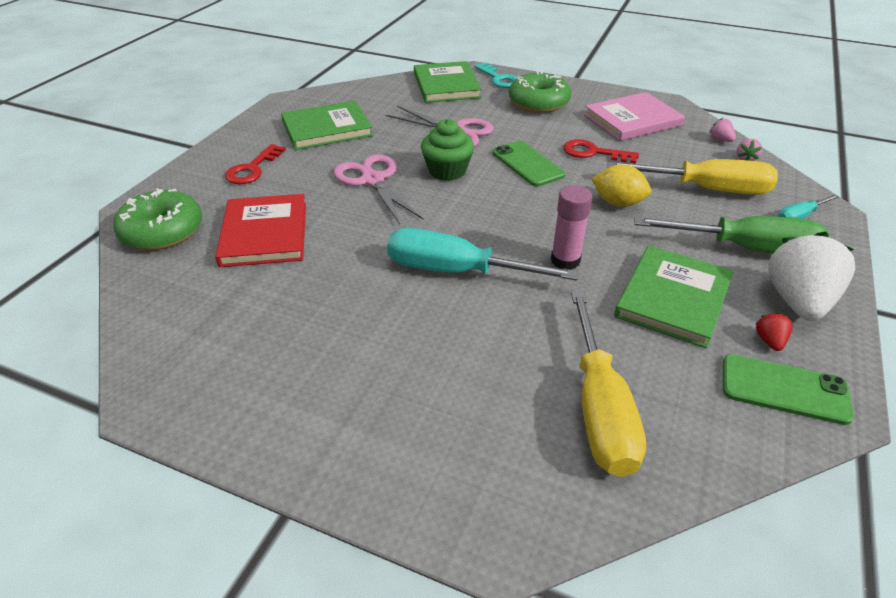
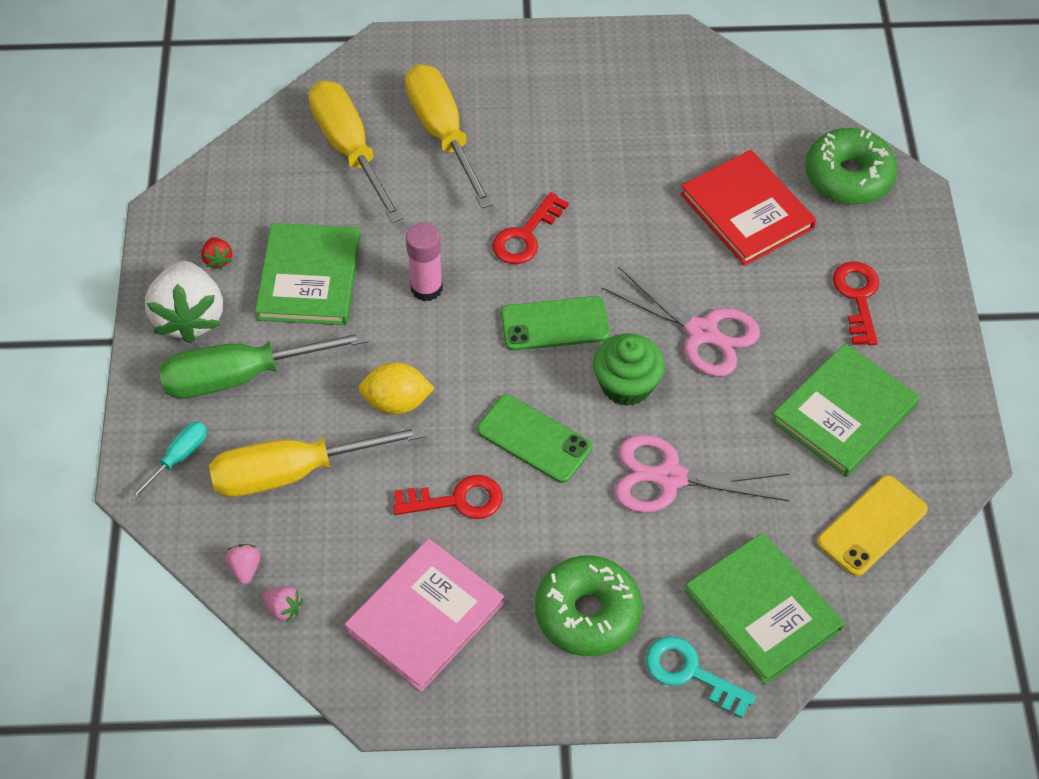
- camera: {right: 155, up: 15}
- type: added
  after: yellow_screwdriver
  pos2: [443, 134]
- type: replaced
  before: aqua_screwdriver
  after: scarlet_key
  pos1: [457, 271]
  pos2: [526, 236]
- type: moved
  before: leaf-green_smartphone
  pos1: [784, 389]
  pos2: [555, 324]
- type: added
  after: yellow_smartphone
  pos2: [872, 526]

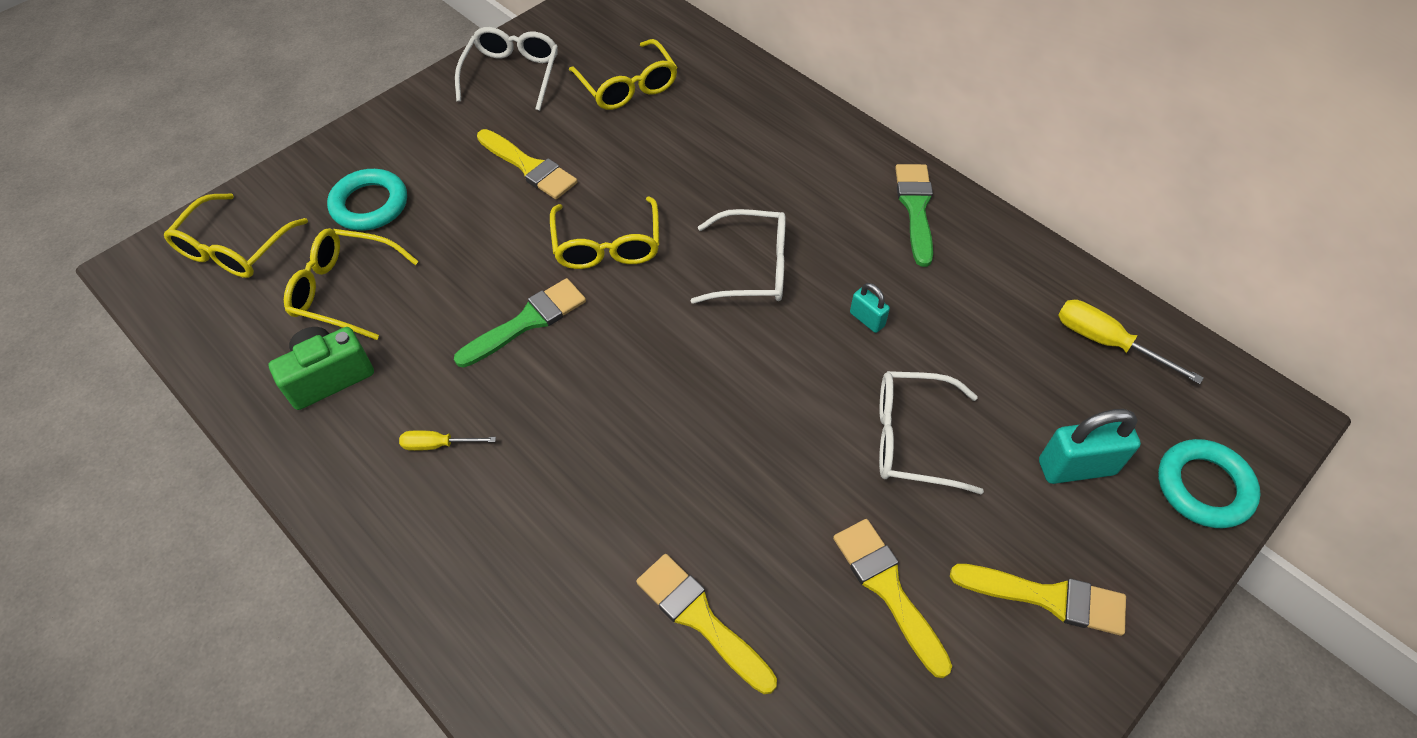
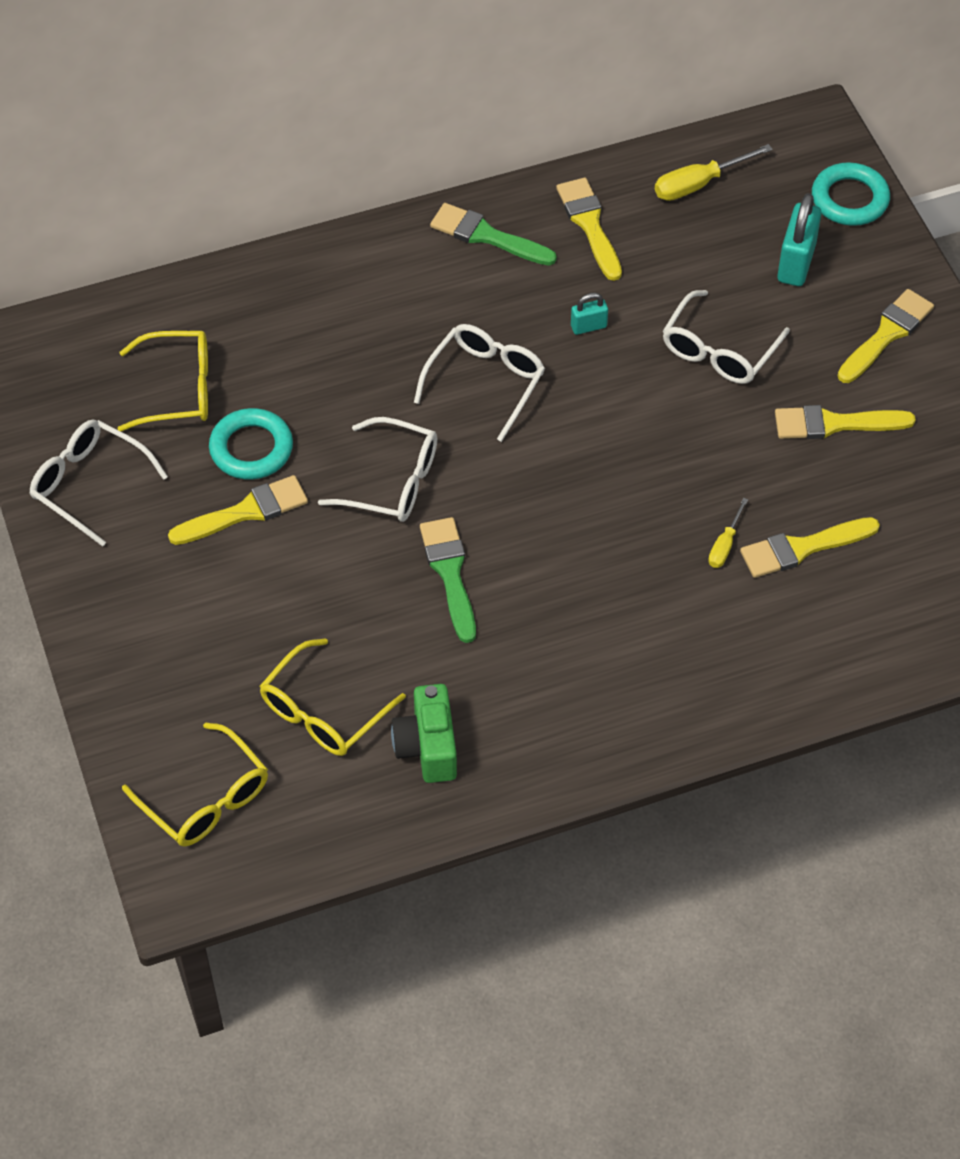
- camera: {right: -65, up: 0}
- type: moved
  before: aqua_hoop
  pos1: [370, 204]
  pos2: [251, 448]
- type: recoloured
  before: yellow_glasses
  after: white_glasses
  pos1: [607, 244]
  pos2: [391, 481]
- type: added
  after: yellow_brush
  pos2: [589, 225]
- type: moved
  before: yellow_screwdriver
  pos1: [438, 445]
  pos2: [725, 545]

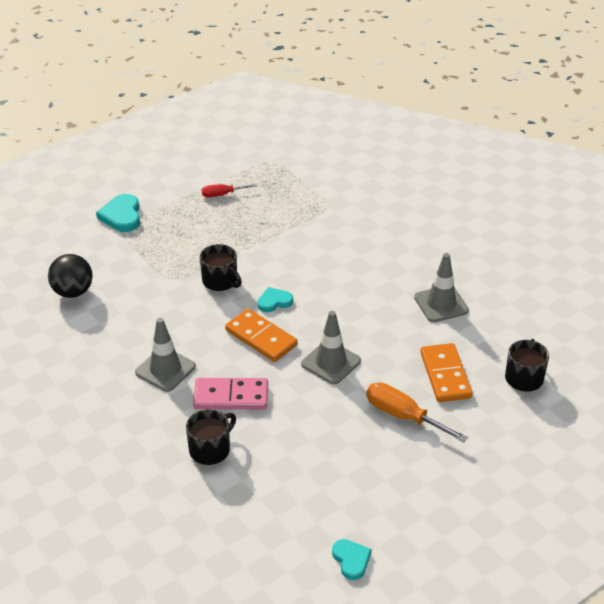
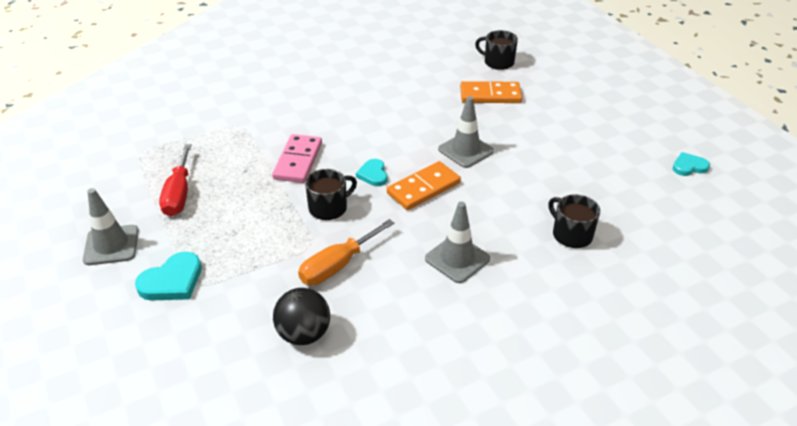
- camera: {right: -80, up: 0}
- type: moved
  before: gray_road_cone
  pos1: [441, 304]
  pos2: [111, 245]
- type: turned
  before: aqua_heart_shape
  pos1: [122, 216]
  pos2: [172, 281]
  turn: -45
- type: resized
  before: scarlet_screwdriver
  pos1: [222, 194]
  pos2: [179, 194]
  scale: 1.64
- type: moved
  before: rosy_domino
  pos1: [231, 396]
  pos2: [298, 161]
- type: moved
  before: orange-coloured_screwdriver
  pos1: [403, 416]
  pos2: [337, 265]

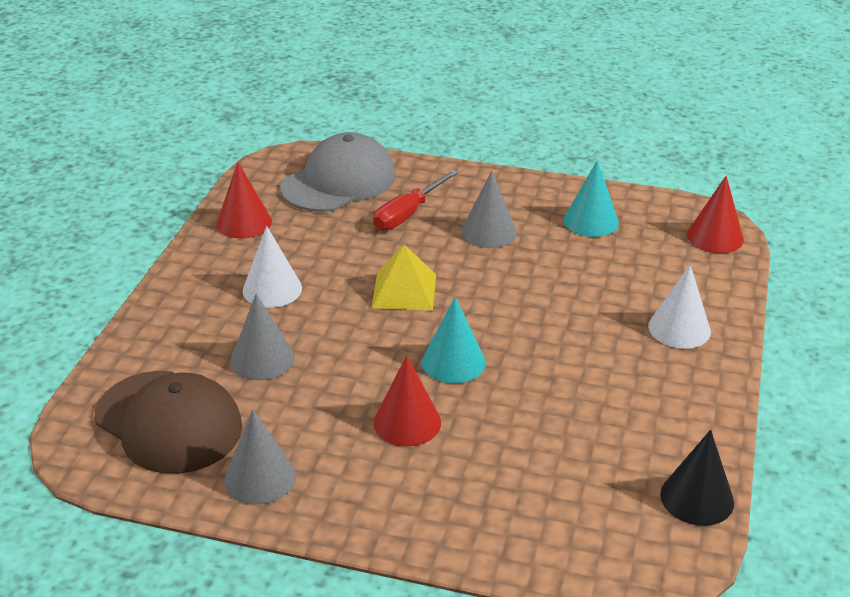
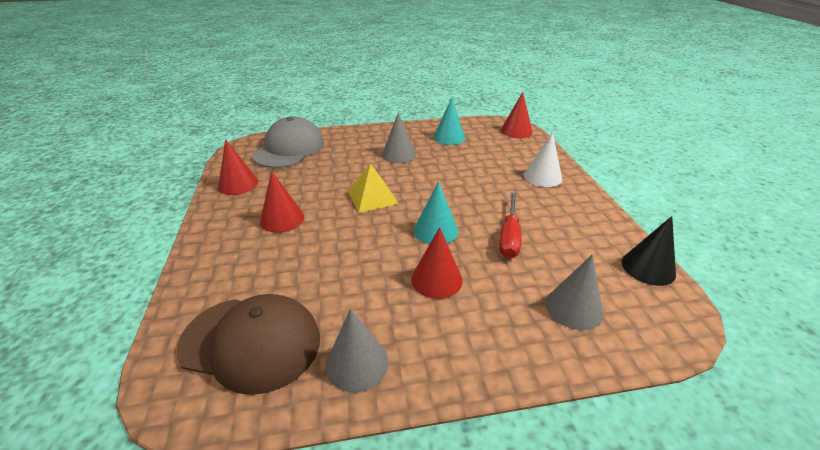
- camera: {right: -25, up: 0}
- type: recoloured
  before: white_solid_cone
  after: scarlet_solid_cone
  pos1: [272, 289]
  pos2: [282, 219]
- type: moved
  before: scarlet_screwdriver
  pos1: [408, 214]
  pos2: [509, 237]
- type: moved
  before: gray_solid_cone
  pos1: [262, 359]
  pos2: [574, 308]

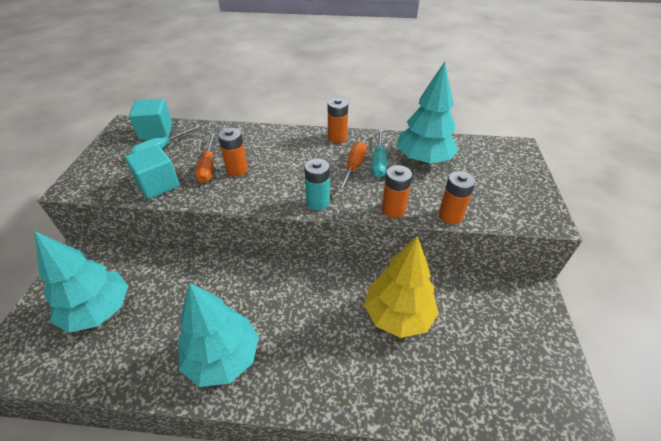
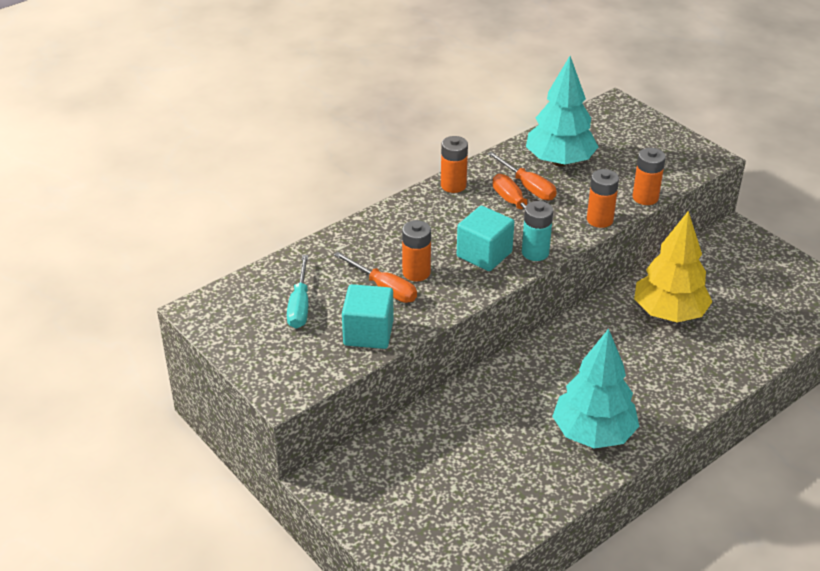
- camera: {right: -45, up: -5}
- type: moved
  before: aqua_cube
  pos1: [156, 132]
  pos2: [484, 254]
- type: recoloured
  before: aqua_screwdriver
  after: orange-coloured_screwdriver
  pos1: [379, 162]
  pos2: [528, 187]
- type: removed
  before: aqua_toy_tree
  pos1: [98, 310]

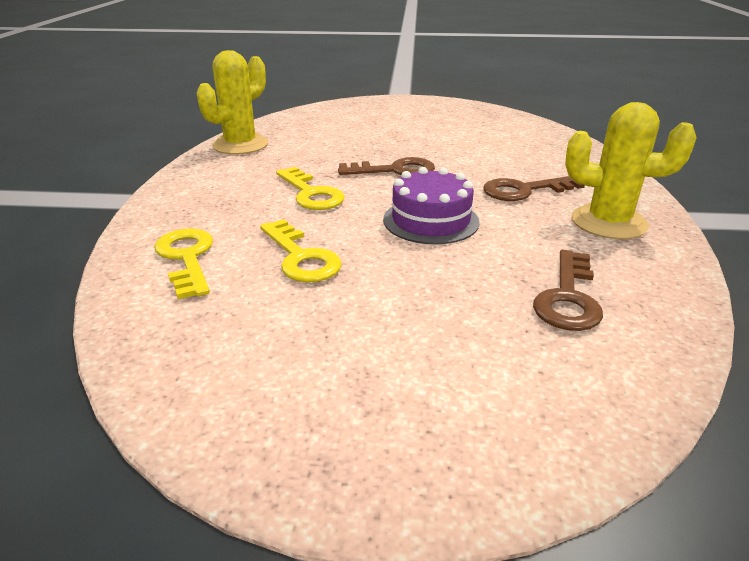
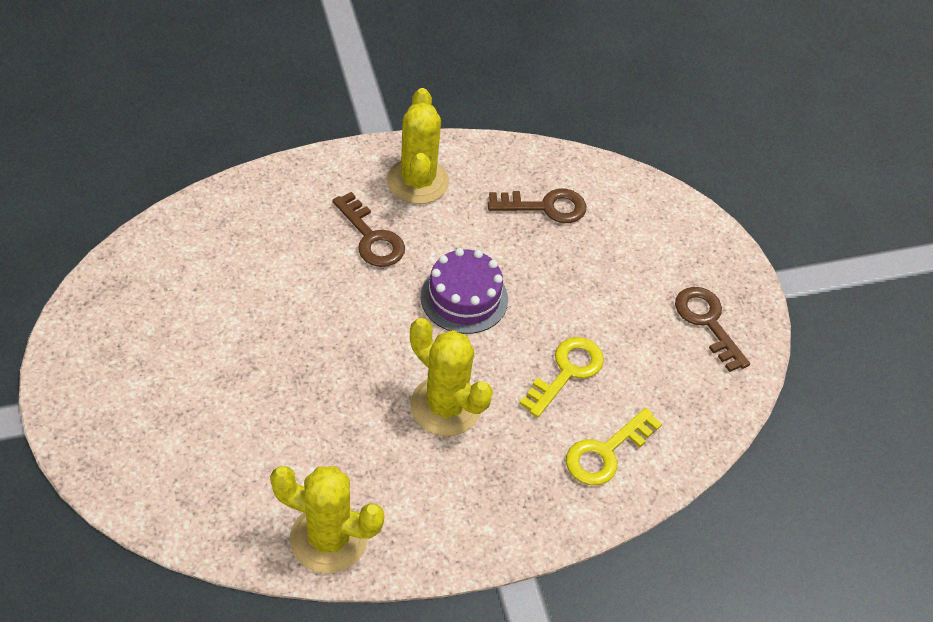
- camera: {right: -115, up: 20}
- type: replaced
  before: yellow_key
  after: yellow_cactus
  pos1: [311, 193]
  pos2: [445, 406]
- type: moved
  before: russet_key
  pos1: [394, 170]
  pos2: [707, 322]

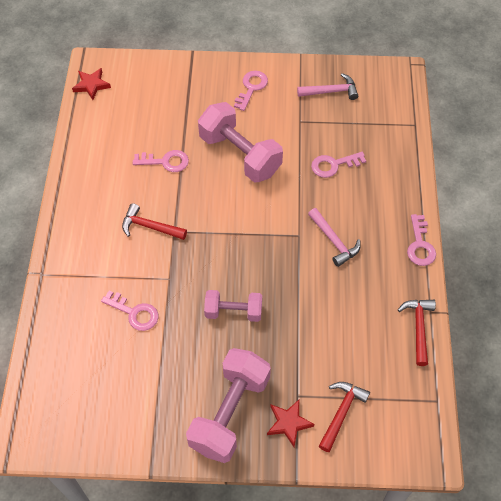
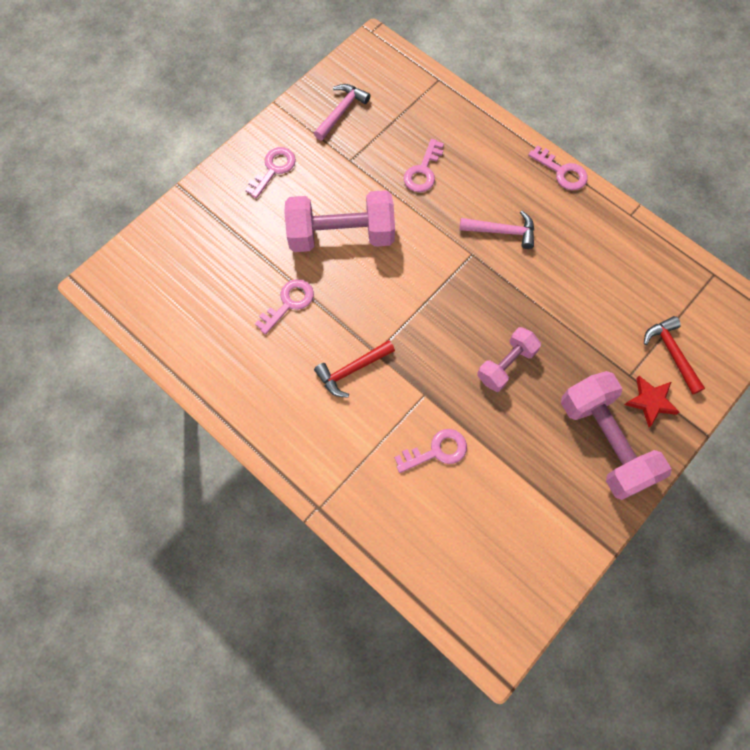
- camera: {right: -50, up: 10}
- type: turned
  before: rosy_key
  pos1: [251, 88]
  pos2: [273, 169]
  turn: 60
- type: removed
  before: scarlet_star_shape
  pos1: [91, 85]
- type: removed
  before: scarlet_carpenter's_hammer
  pos1: [418, 328]

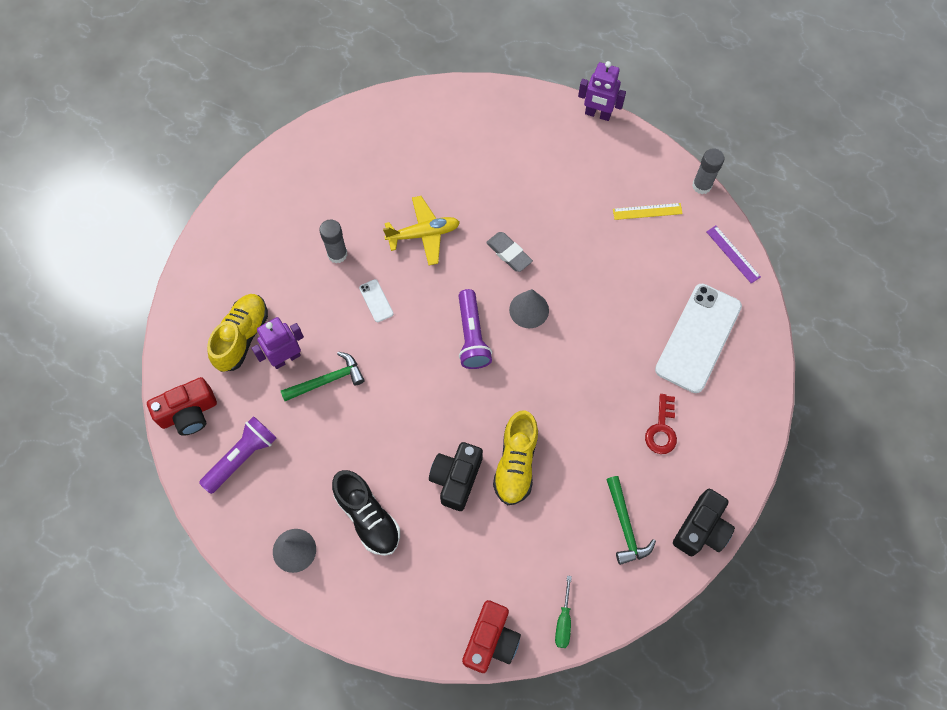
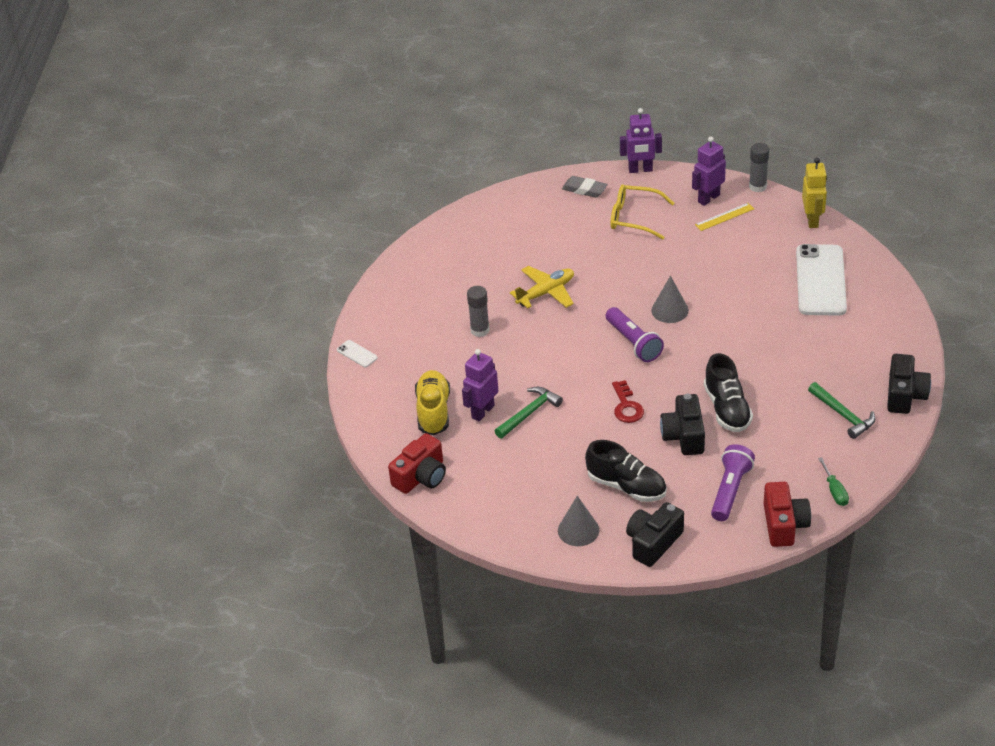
- camera: {right: -20, up: -25}
- type: moved
  before: white_smartphone
  pos1: [376, 301]
  pos2: [357, 354]
- type: moved
  before: gray_eraser
  pos1: [509, 253]
  pos2: [584, 189]
- type: added
  after: yellow_glasses
  pos2: [634, 218]
- type: moved
  before: scarlet_key
  pos1: [662, 429]
  pos2: [626, 406]
- type: added
  after: ebony_photo_camera
  pos2: [653, 542]
- type: added
  after: violet_robot_figure
  pos2: [708, 198]
- type: recoloured
  before: yellow_sneaker
  after: ebony_sneaker
  pos1: [516, 463]
  pos2: [727, 409]
- type: moved
  before: violet_flashlight
  pos1: [242, 457]
  pos2: [730, 491]
- type: replaced
  before: violet_measuring_stick
  after: yellow_robot_figure
  pos1: [733, 254]
  pos2: [812, 220]

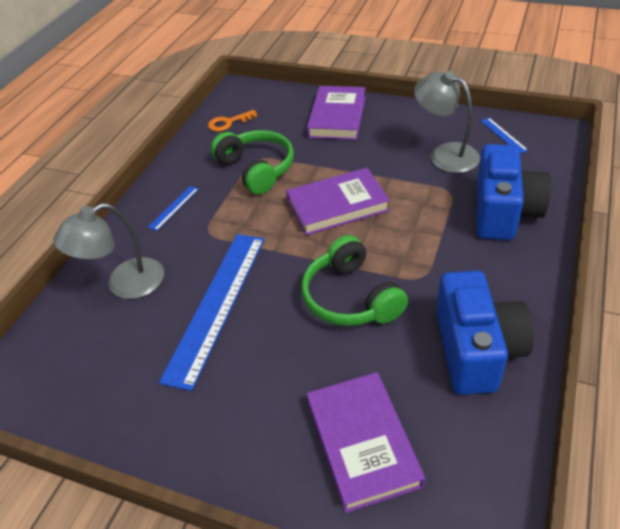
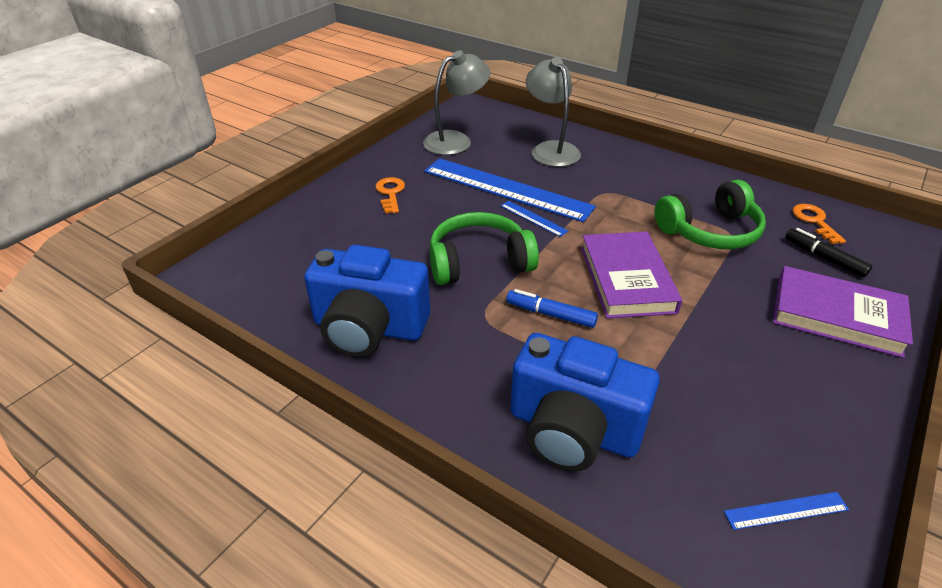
- camera: {right: 100, up: -5}
- type: added
  after: orange-coloured_key
  pos2: [390, 193]
- type: moved
  before: gray_desk_lamp
  pos1: [445, 154]
  pos2: [456, 140]
- type: moved
  before: blue_measuring_stick
  pos1: [174, 208]
  pos2: [533, 218]
- type: added
  after: blue_felt_pen
  pos2: [550, 314]
- type: added
  after: ebony_felt_pen
  pos2: [824, 258]
- type: removed
  before: violet_hardcover
  pos1: [362, 443]

